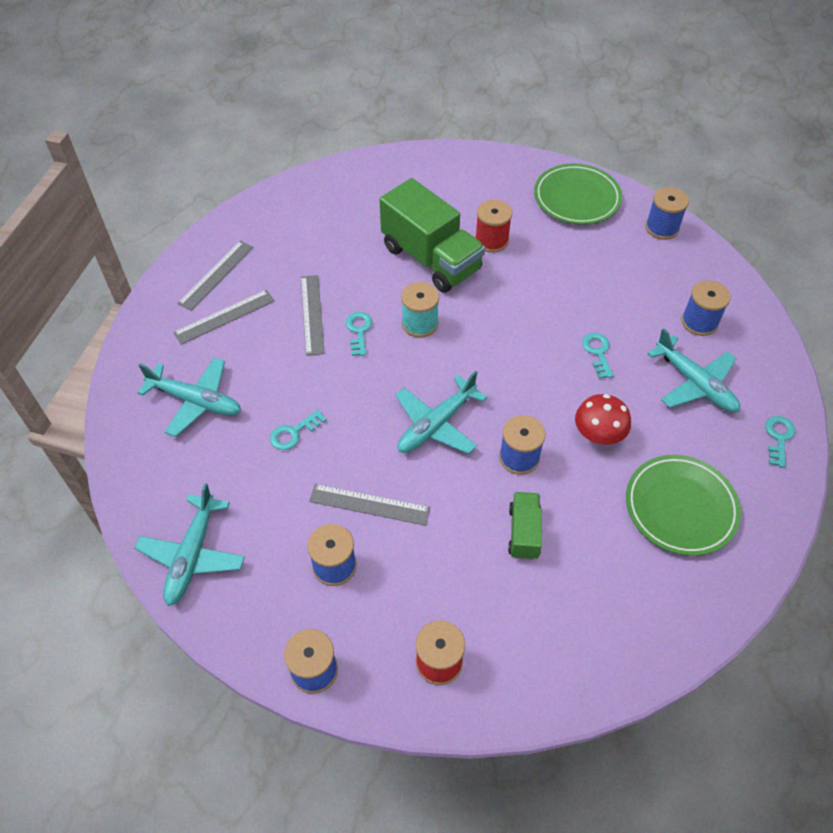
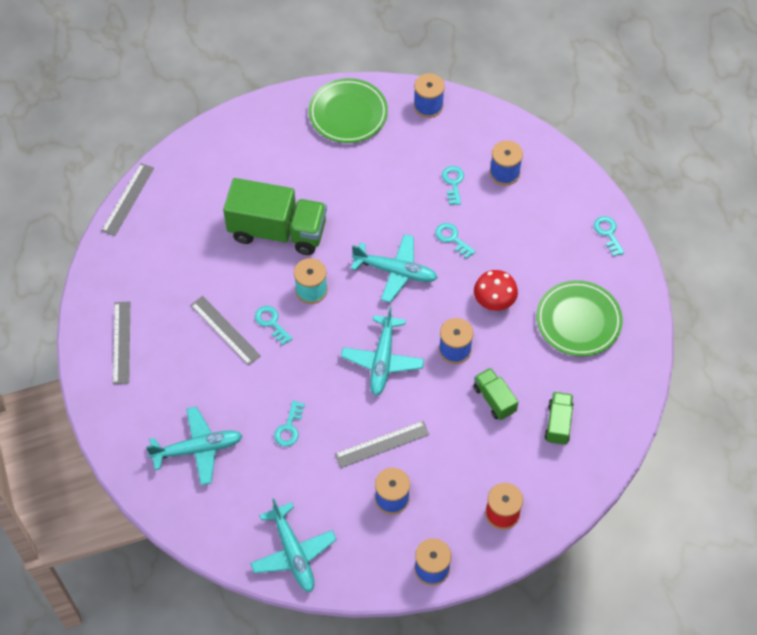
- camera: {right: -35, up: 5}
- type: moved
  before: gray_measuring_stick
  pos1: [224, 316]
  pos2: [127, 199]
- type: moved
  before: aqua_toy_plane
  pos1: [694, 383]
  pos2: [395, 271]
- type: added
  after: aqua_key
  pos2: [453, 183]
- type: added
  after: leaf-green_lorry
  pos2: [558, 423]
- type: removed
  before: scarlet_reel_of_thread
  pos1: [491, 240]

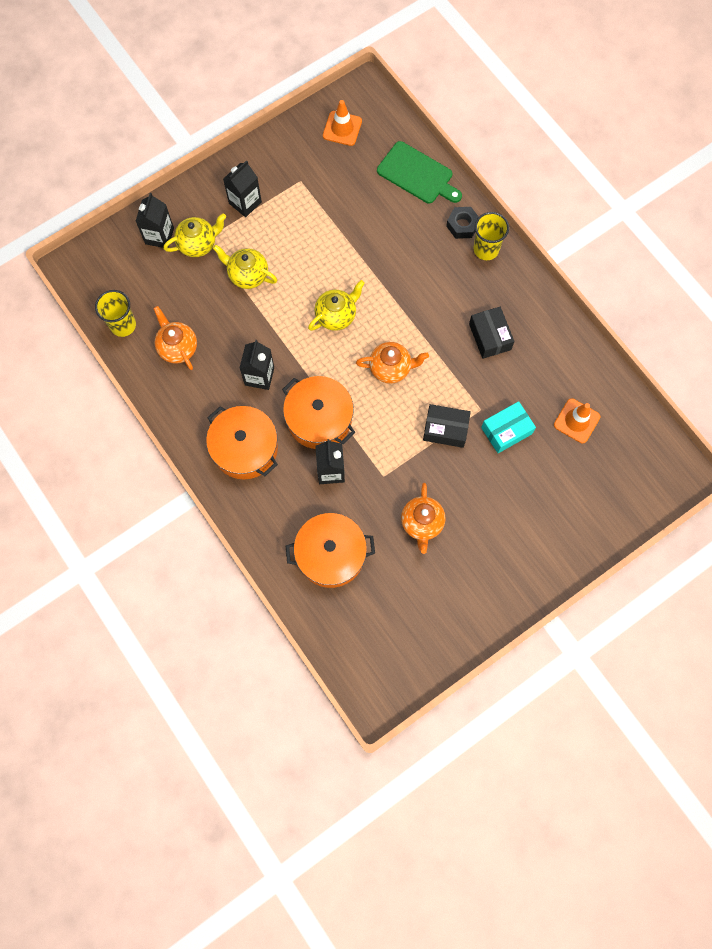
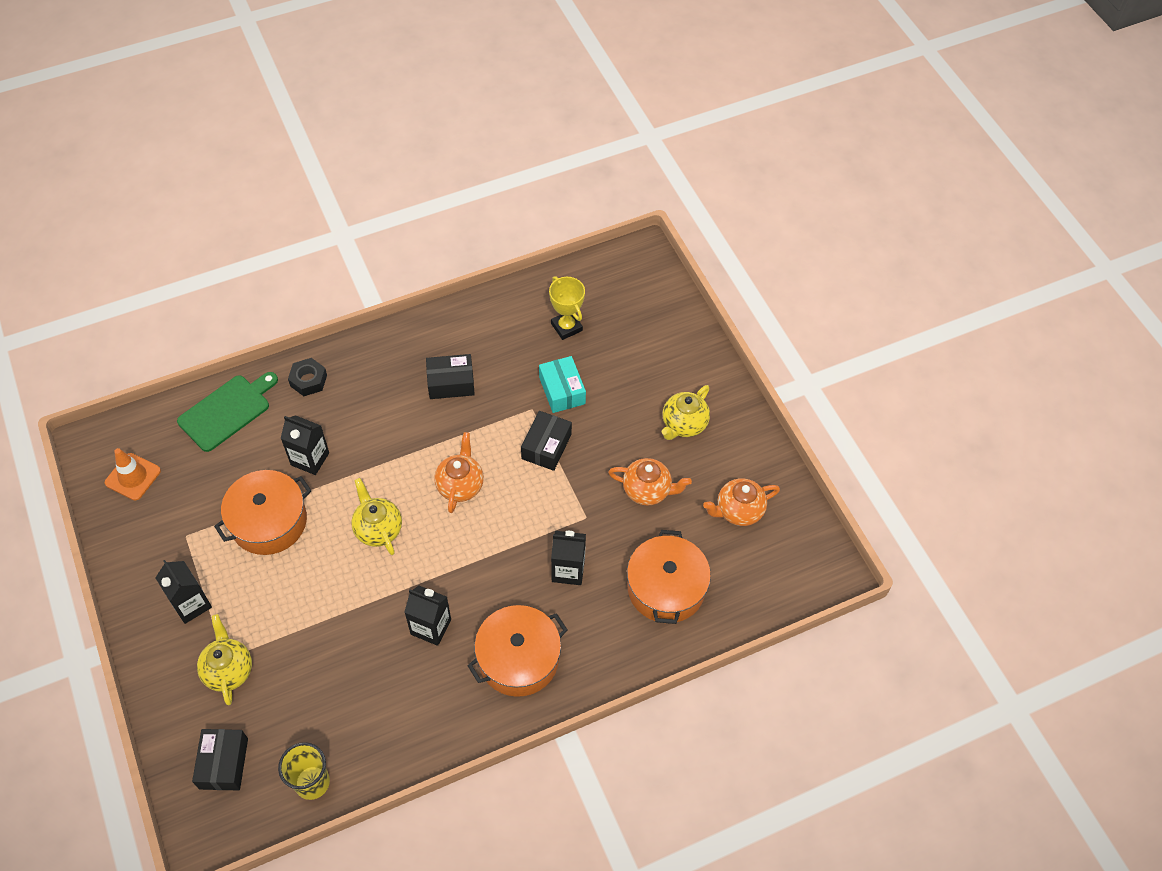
- camera: {right: -80, up: -15}
- type: added
  after: ebony_box
  pos2: [223, 763]
- type: moved
  before: orange-coloured_cooking_pot
  pos1: [319, 419]
  pos2: [269, 521]
- type: moved
  before: ebony_carton
  pos1: [159, 236]
  pos2: [310, 459]
- type: replaced
  before: orange-coloured_road_cone
  after: yellow_award_cup
  pos1: [576, 421]
  pos2: [566, 327]
- type: moved
  before: yellow_tea_pot
  pos1: [247, 275]
  pos2: [683, 424]
- type: moved
  before: orange-coloured_tea_pot
  pos1: [177, 347]
  pos2: [738, 510]
- type: removed
  before: yellow_beaker
  pos1: [486, 249]

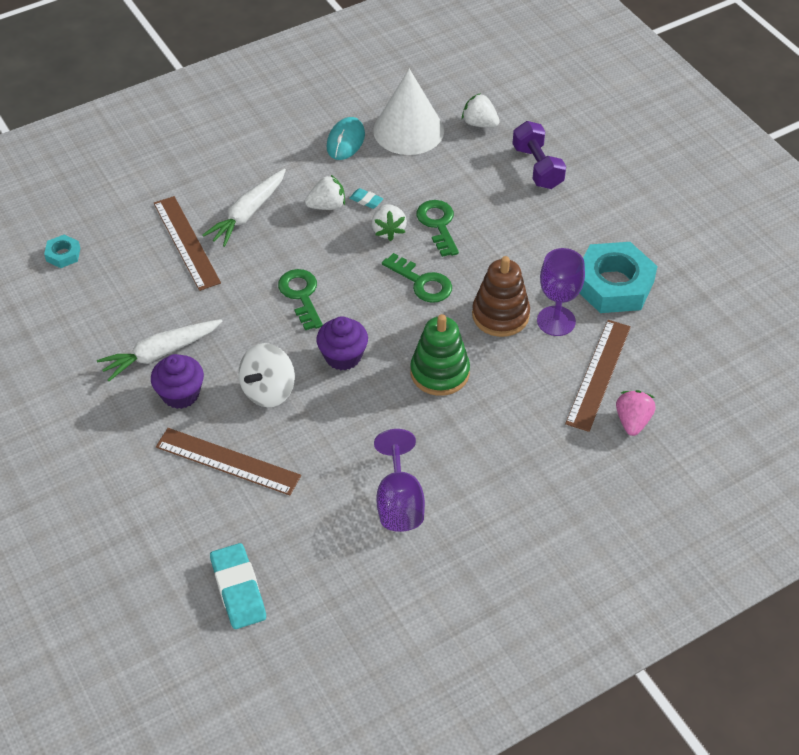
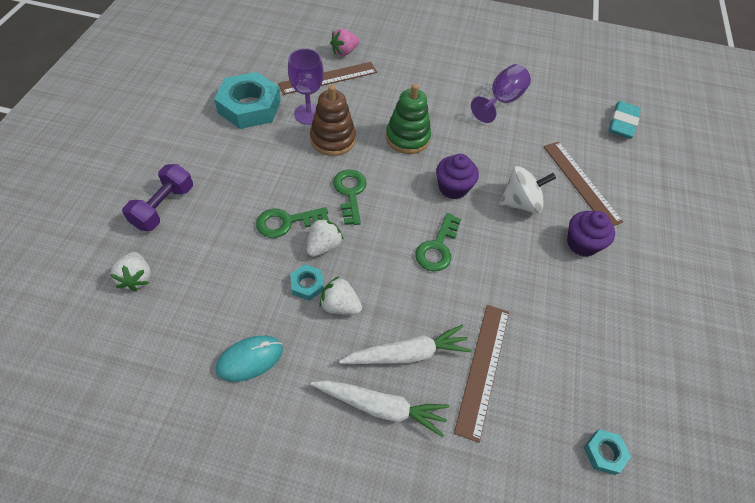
- camera: {right: -140, up: 5}
- type: turned
  before: leaf-green_key
  pos1: [438, 224]
  pos2: [286, 222]
  turn: 45
- type: replaced
  before: aqua_eraser
  after: aqua_hex_nut
  pos1: [366, 200]
  pos2: [307, 284]
- type: moved
  before: white_carrot
  pos1: [160, 353]
  pos2: [381, 407]
- type: removed
  before: white_solid_cone
  pos1: [408, 130]

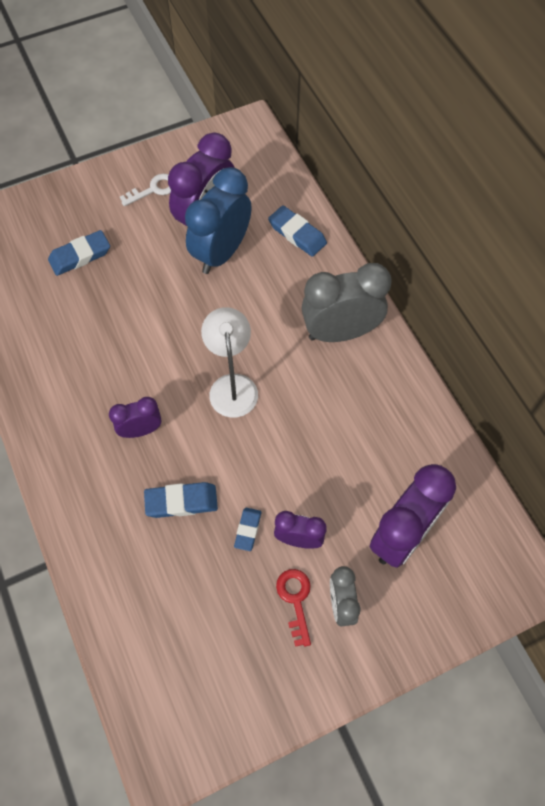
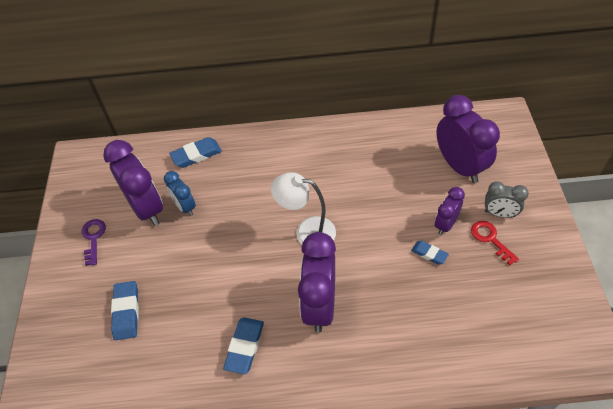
- camera: {right: -65, up: -10}
- type: recoloured
  before: white_key
  after: violet_key
  pos1: [153, 189]
  pos2: [93, 238]
- type: resized
  before: blue_clock
  pos1: [221, 253]
  pos2: [185, 207]
  scale: 0.55
- type: moved
  before: blue_eraser
  pos1: [181, 502]
  pos2: [245, 347]
- type: resized
  before: violet_clock
  pos1: [141, 430]
  pos2: [320, 305]
  scale: 1.83
- type: turned
  before: scarlet_key
  pos1: [295, 600]
  pos2: [490, 239]
  turn: 45
- type: removed
  before: gray_clock
  pos1: [340, 332]

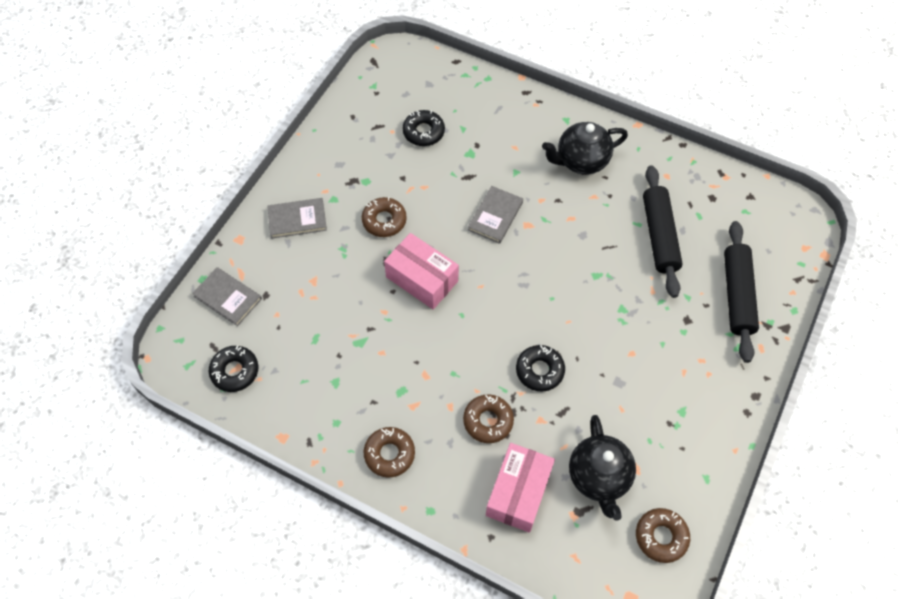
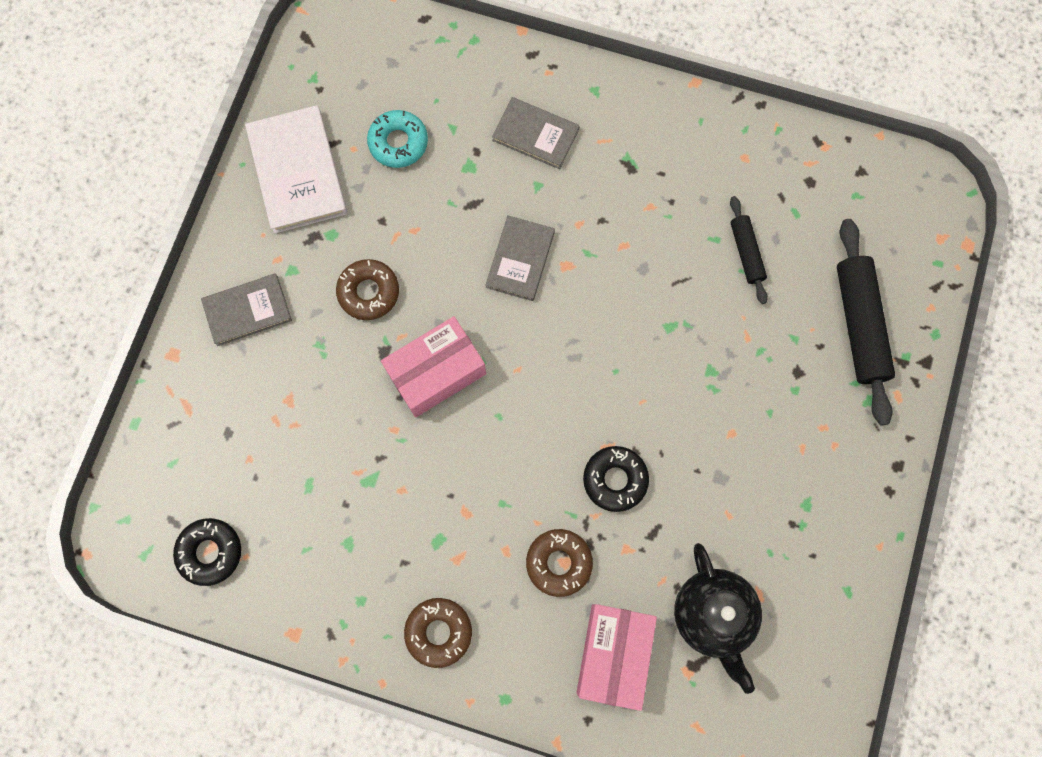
- camera: {right: -10, up: 15}
- type: added
  after: white_hardcover
  pos2: [297, 172]
- type: recoloured
  before: ebony_donut
  after: aqua_donut
  pos1: [423, 132]
  pos2: [398, 143]
- type: turned
  before: rosy_box
  pos1: [422, 279]
  pos2: [436, 372]
  turn: -60
- type: moved
  before: gray_hardcover
  pos1: [228, 298]
  pos2: [535, 135]
- type: resized
  before: ebony_rolling_pin
  pos1: [659, 236]
  pos2: [746, 252]
  scale: 0.55
- type: removed
  before: ebony_tea_pot
  pos1: [581, 161]
- type: removed
  before: russet_donut
  pos1: [661, 537]

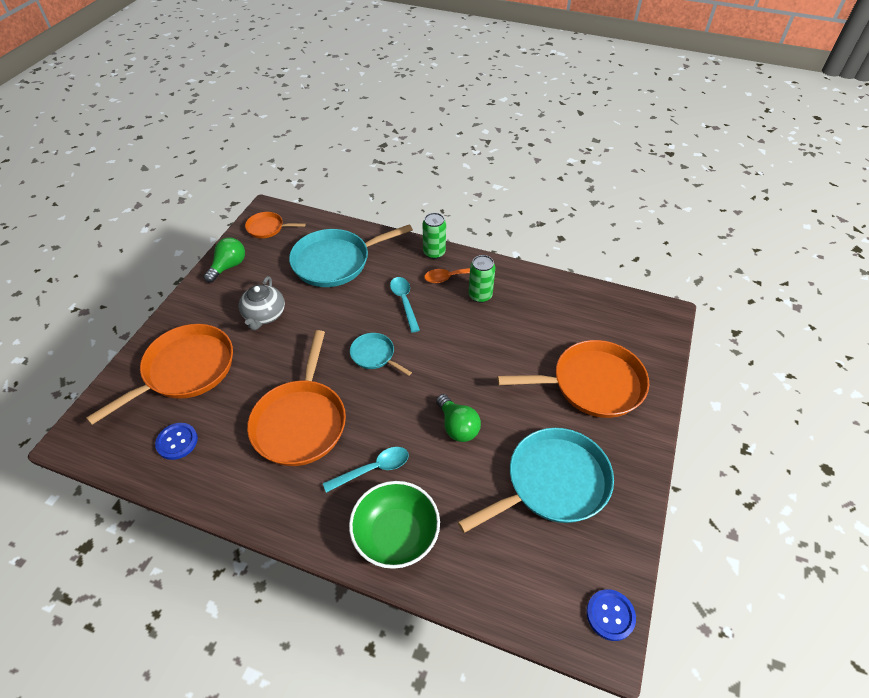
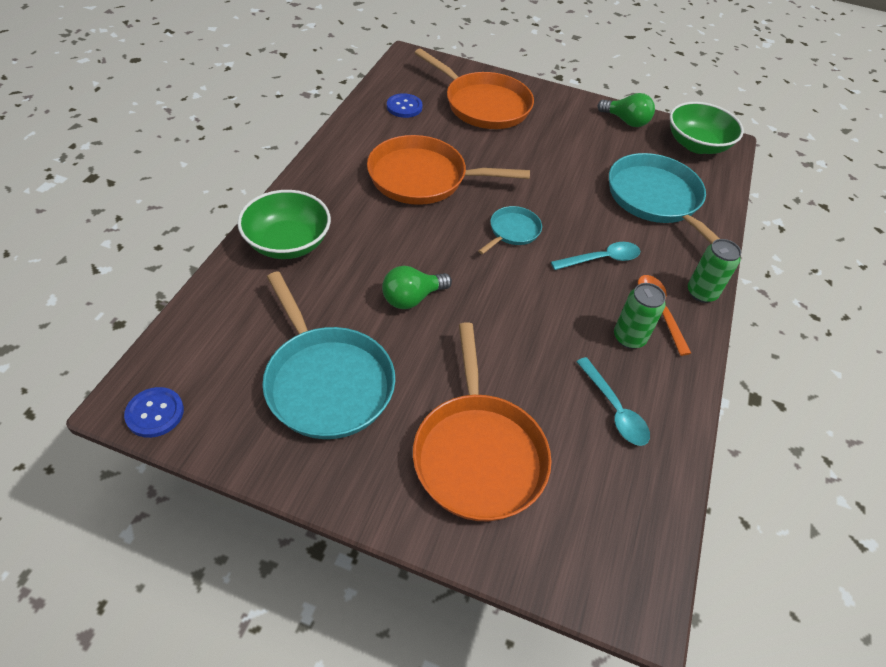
- camera: {right: 85, up: 0}
- type: moved
  before: aqua_tablespoon
  pos1: [373, 469]
  pos2: [614, 410]
- type: replaced
  before: orange-coloured_frying_pan
  after: leaf-green_deep_dish
  pos1: [267, 228]
  pos2: [696, 145]
- type: removed
  before: gray_tea_pot
  pos1: [264, 315]

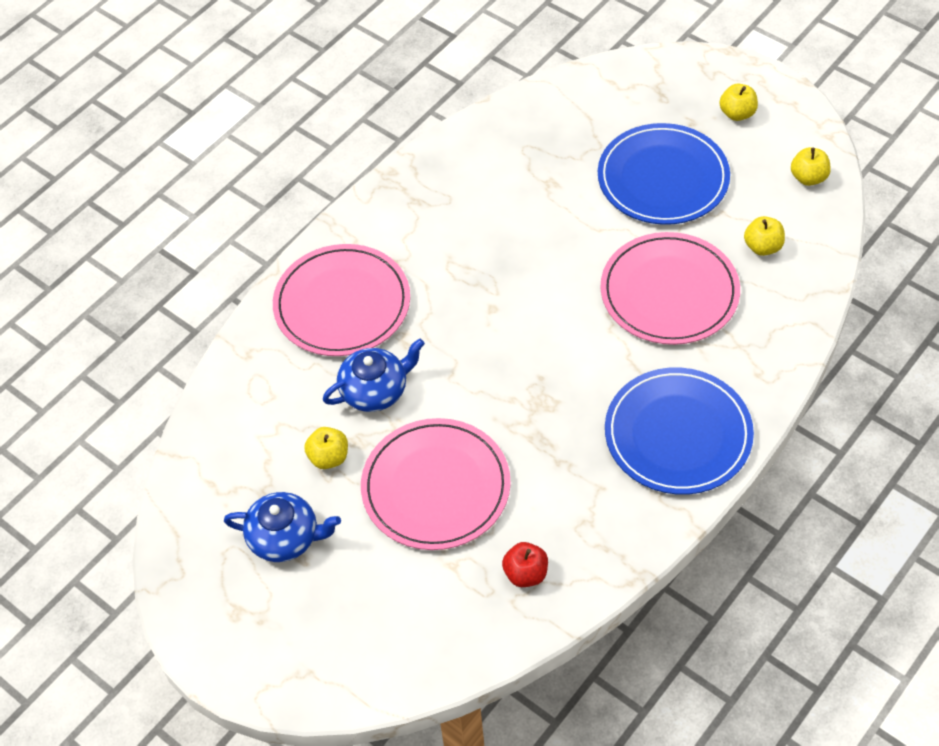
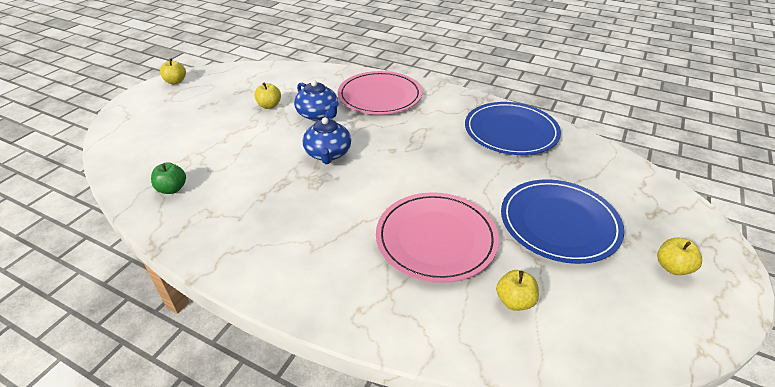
- camera: {right: 75, up: -15}
- type: recoloured
  before: scarlet_apple_fruit
  after: leaf-green_apple_fruit
  pos1: [525, 573]
  pos2: [172, 189]
- type: moved
  before: yellow_apple_fruit
  pos1: [808, 177]
  pos2: [176, 82]
- type: moved
  before: blue_tea_pot
  pos1: [285, 537]
  pos2: [328, 154]
- type: moved
  before: blue_flat_dish
  pos1: [678, 434]
  pos2: [511, 131]
- type: removed
  before: rosy_flat_dish
  pos1: [436, 487]

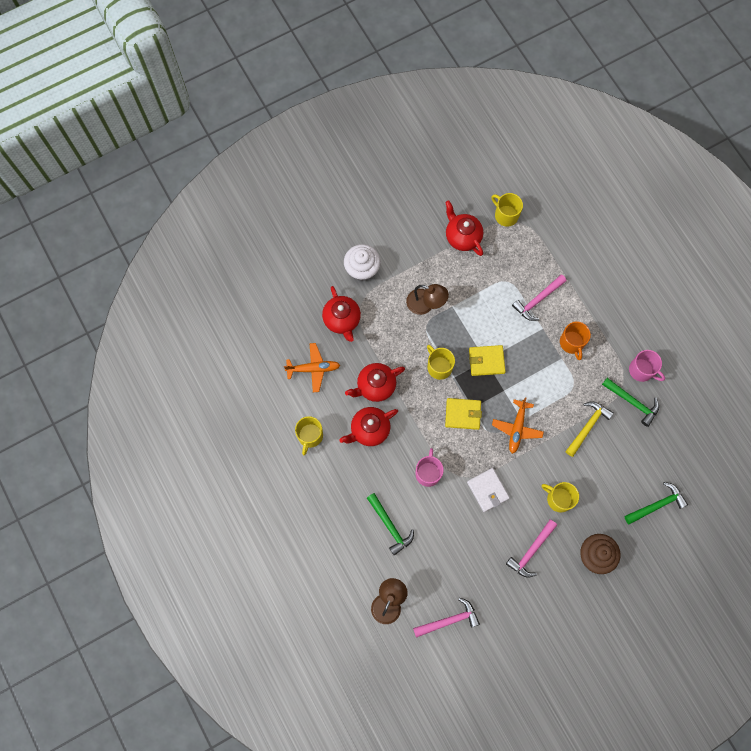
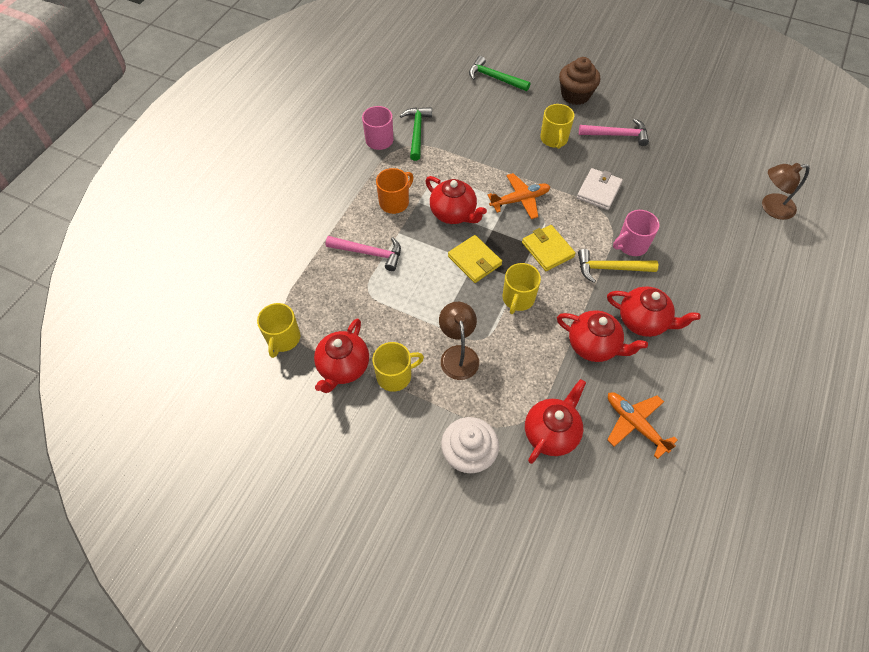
- camera: {right: -125, up: -15}
- type: moved
  before: yellow_coffee_mug
  pos1: [310, 436]
  pos2: [395, 375]
- type: added
  after: scarlet_tea_pot
  pos2: [454, 214]
- type: moved
  before: yellow_carpenter's_hammer
  pos1: [587, 426]
  pos2: [610, 268]
- type: removed
  before: leaf-green_carpenter's_hammer
  pos1: [390, 526]
- type: removed
  before: rosy_carpenter's_hammer
  pos1: [449, 620]

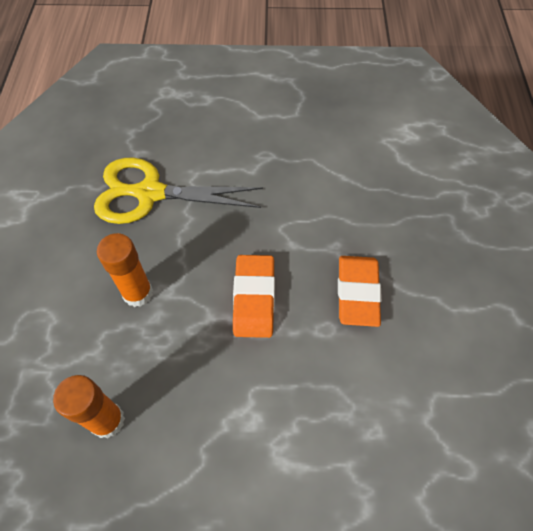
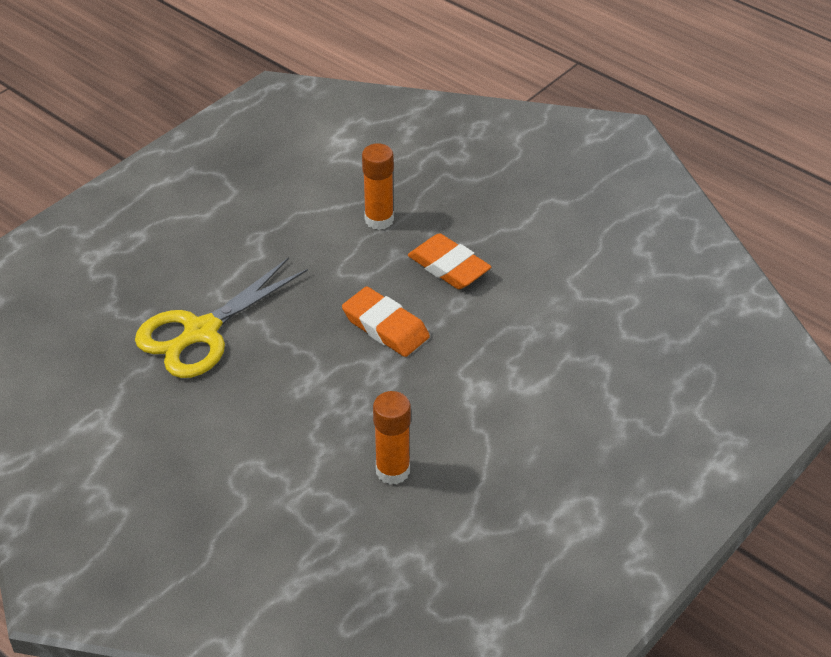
- camera: {right: -50, up: -15}
- type: moved
  before: orange-coloured_glue_stick
  pos1: [138, 293]
  pos2: [379, 220]

